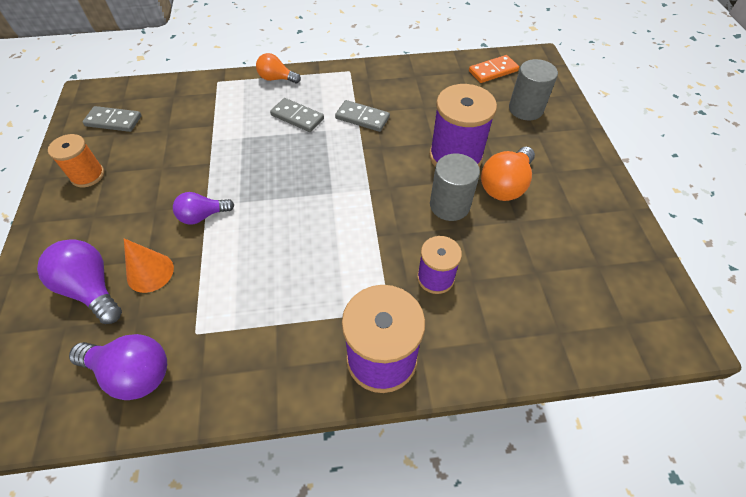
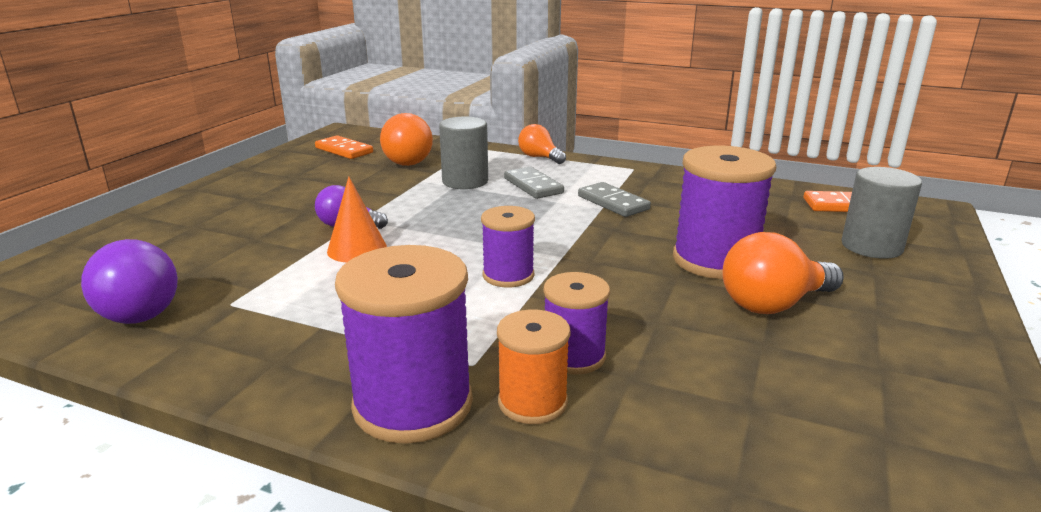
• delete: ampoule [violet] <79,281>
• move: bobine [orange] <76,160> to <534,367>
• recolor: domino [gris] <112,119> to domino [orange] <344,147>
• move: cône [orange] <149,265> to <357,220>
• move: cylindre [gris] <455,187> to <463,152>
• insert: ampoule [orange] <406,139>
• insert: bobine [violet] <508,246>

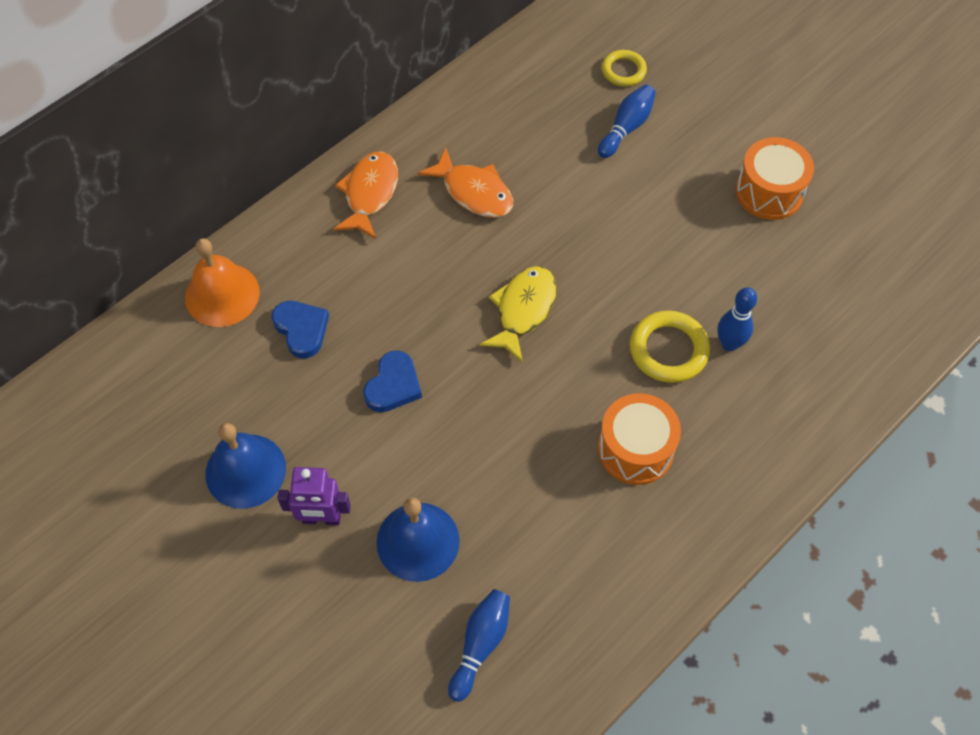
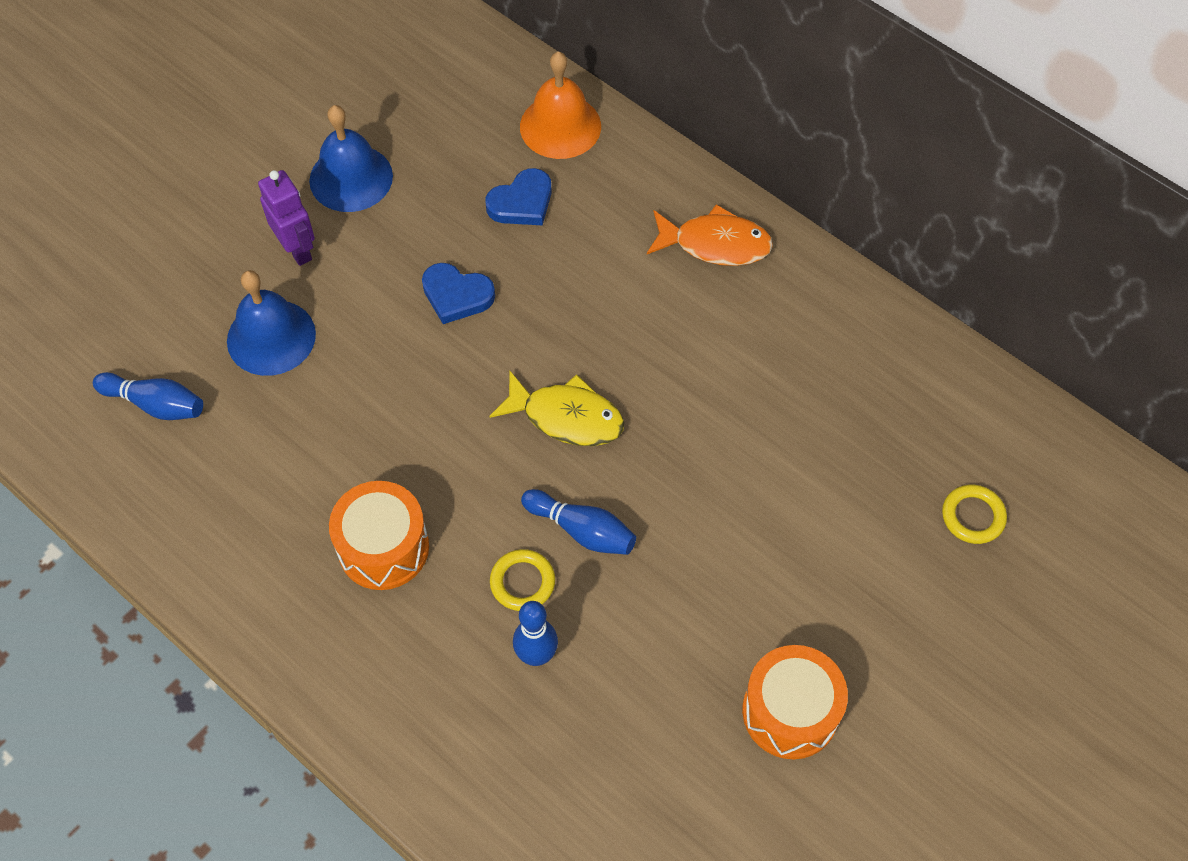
• rotate: robot [violet] <314,496> = <286,218> 150 degrees clockwise
• delete: poisson [orange] <465,182>
• move: quille [bleu] <627,121> to <578,522>
• resize: anneau [jaune] <670,347> = <522,580> x0.65

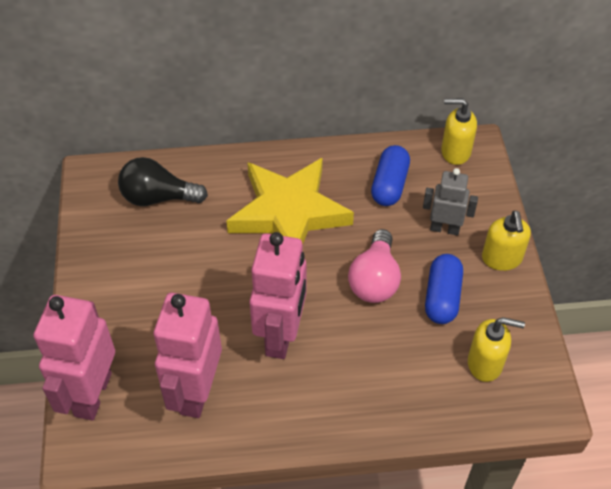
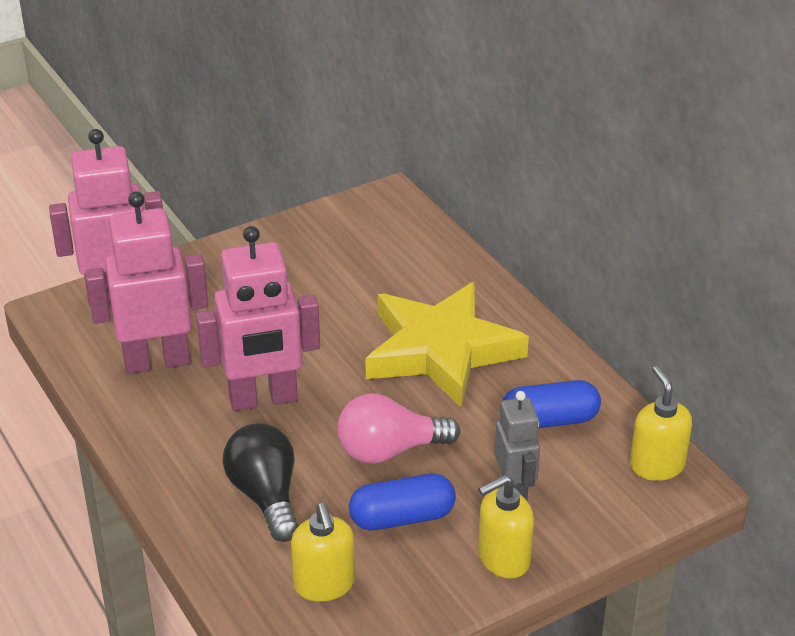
• move: ampoule [noir] <163,181> to <261,482>

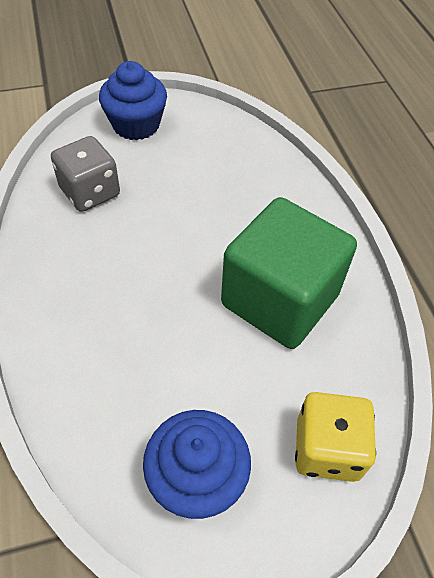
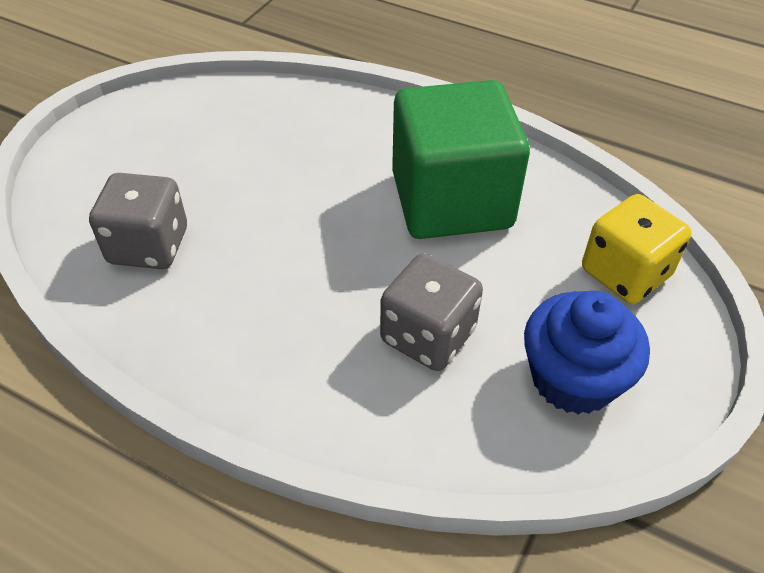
• delete: muffin [bleu] <133,100>
• insert: dé [gris] <431,312>

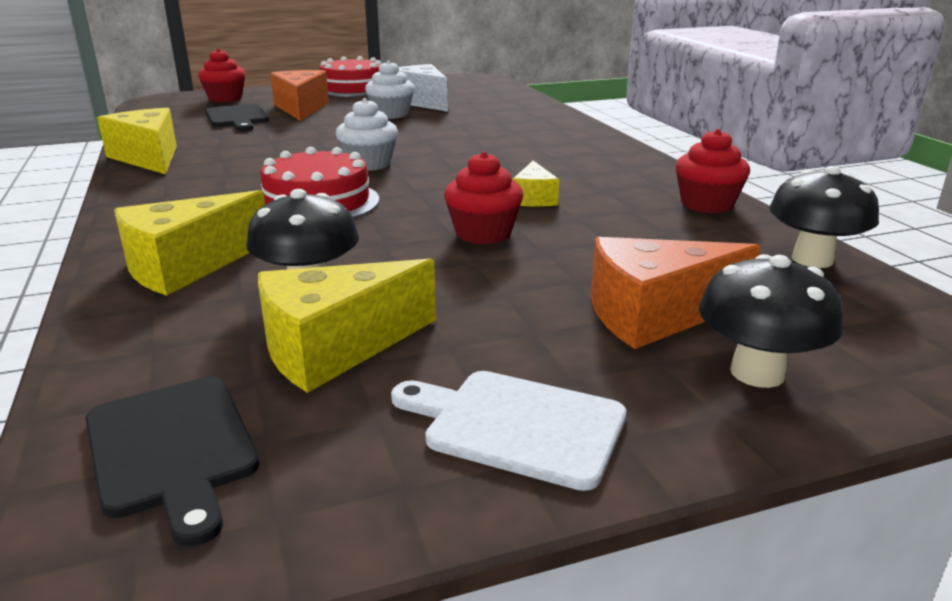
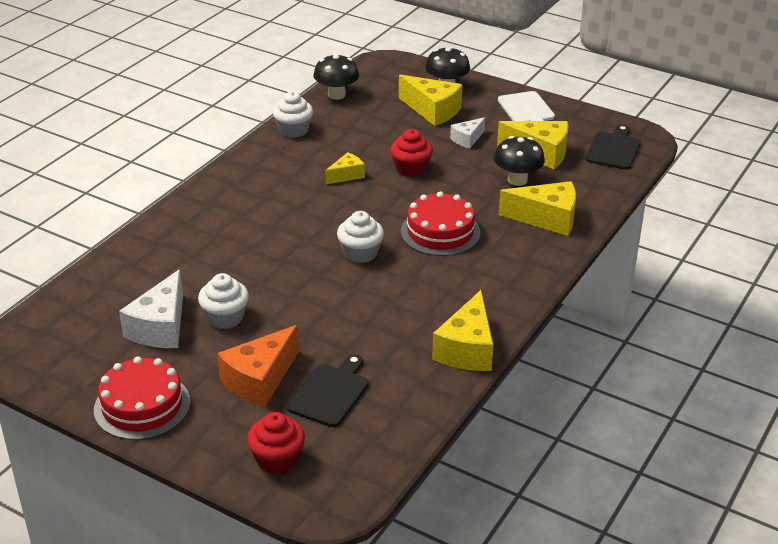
• recolor: fromage [orange] <676,293> to fromage [jaune] <431,100>
• recolor: muffin [rouge] <713,171> to muffin [blanc] <293,115>
• insert: fromage [blanc] <467,133>

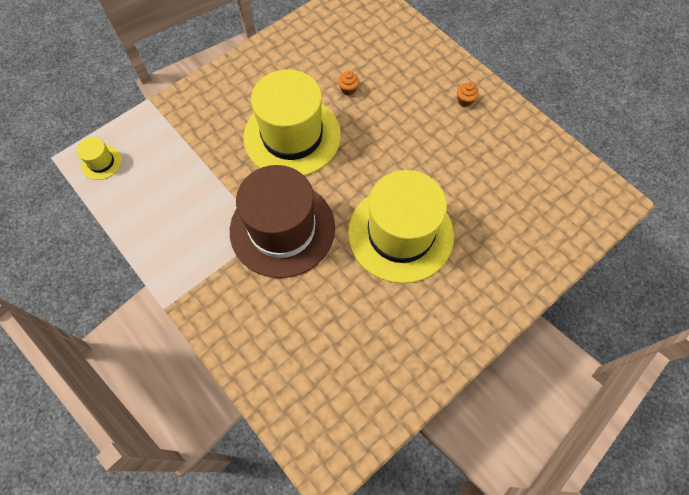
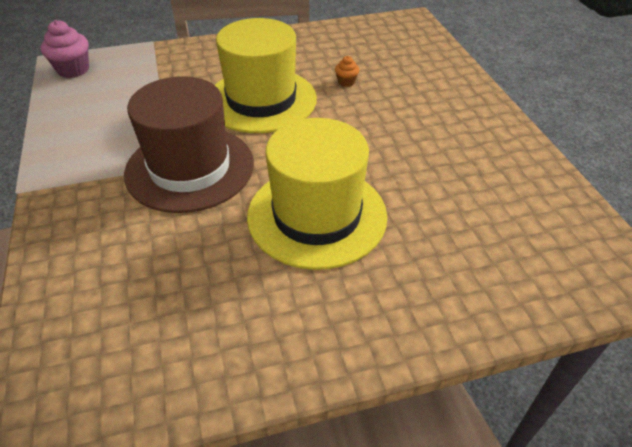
• replace: chapeau [jaune] <99,158> to muffin [rose] <65,49>
• delete: muffin [orange] <468,94>

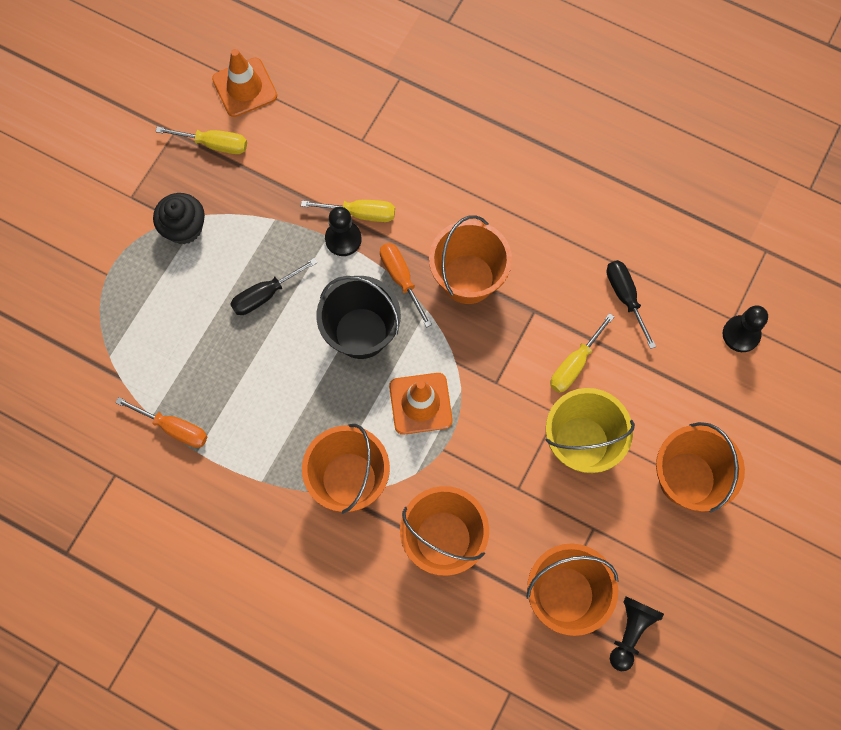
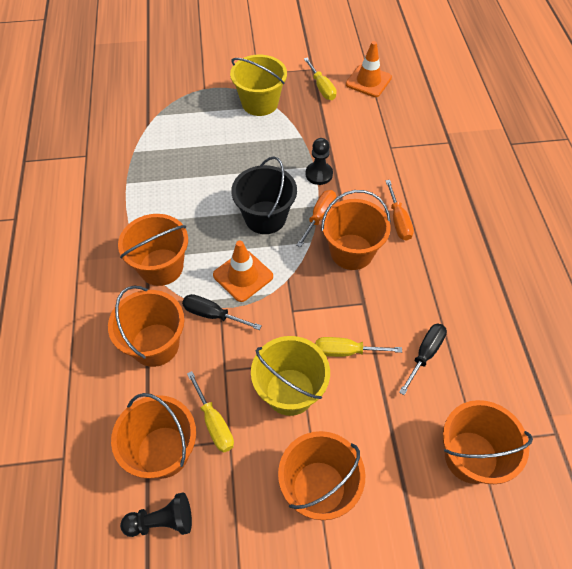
• move: tournevis [orange] <161,422> to <399,210>
• replace: muffin [noir] <179,218> to seau [jaune] <258,85>
• move: tournevis [noir] <274,286> to <222,312>
• move: tournevis [jaune] <348,211> to <210,412>
• replace: pion [noir] <745,328> to seau [orange] <488,442>

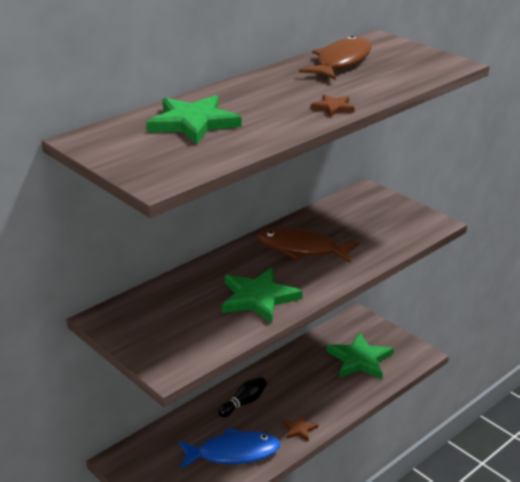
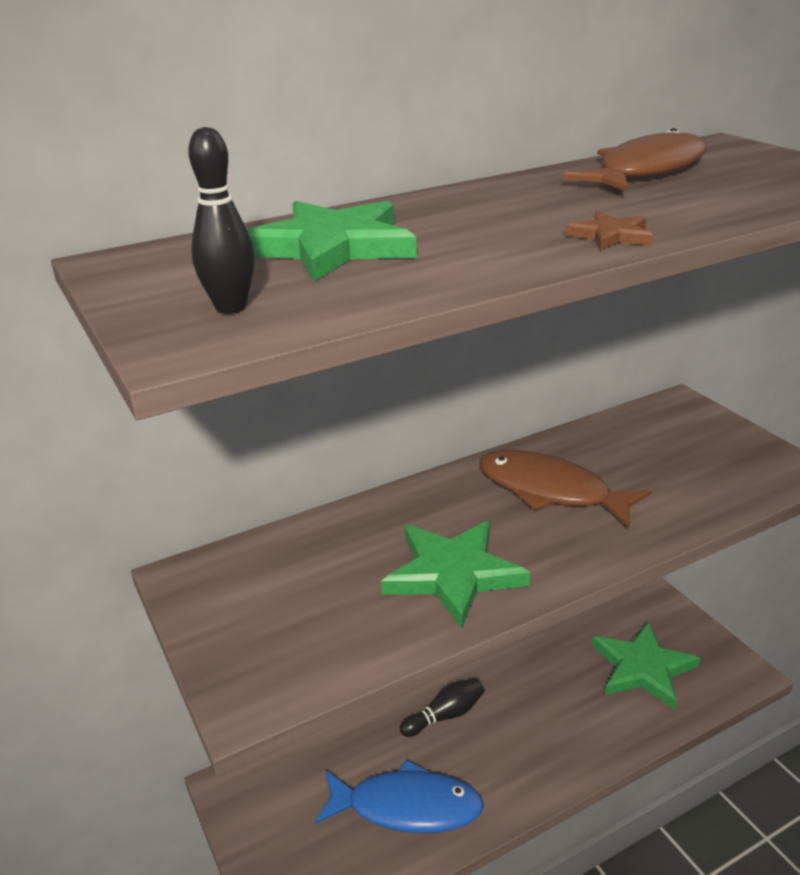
• delete: étoile [marron] <300,428>
• insert: quille [noir] <221,220>

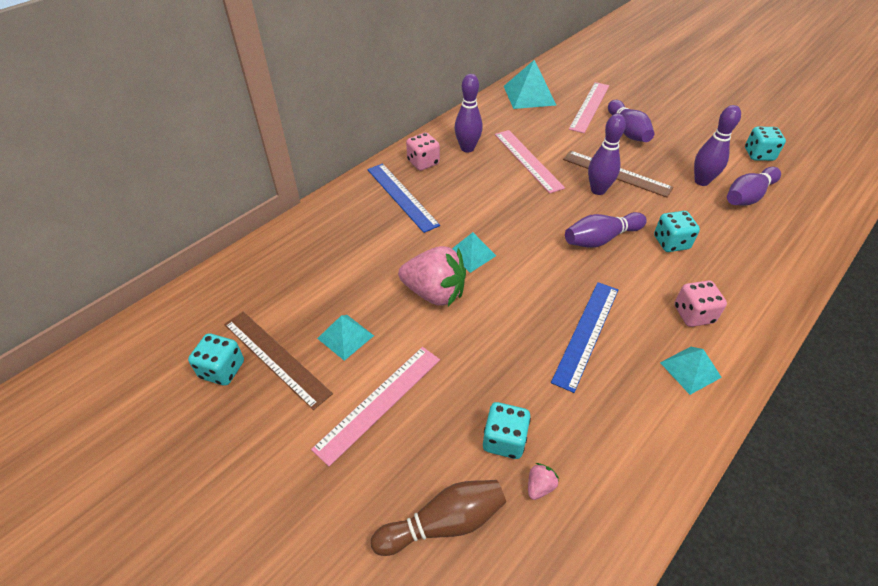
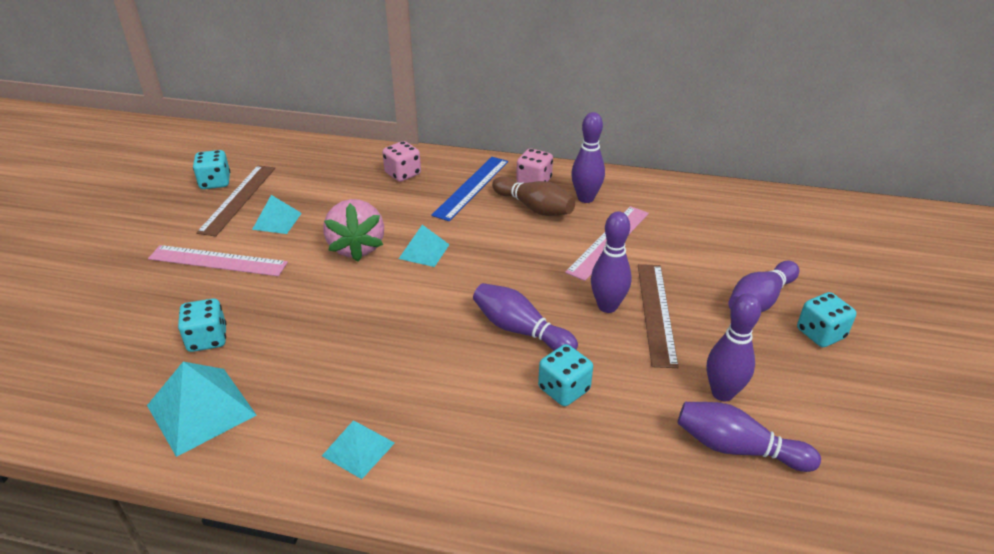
• move: quille [marron] <438,518> to <533,196>
• move: pyramide [turquoise] <530,84> to <202,409>
• delete: fraise [rose] <543,481>
• delete: règle [bleu] <584,337>
• delete: règle [rose] <589,107>
• move: dé [rose] <700,303> to <401,161>
• move: dé [turquoise] <765,144> to <826,319>

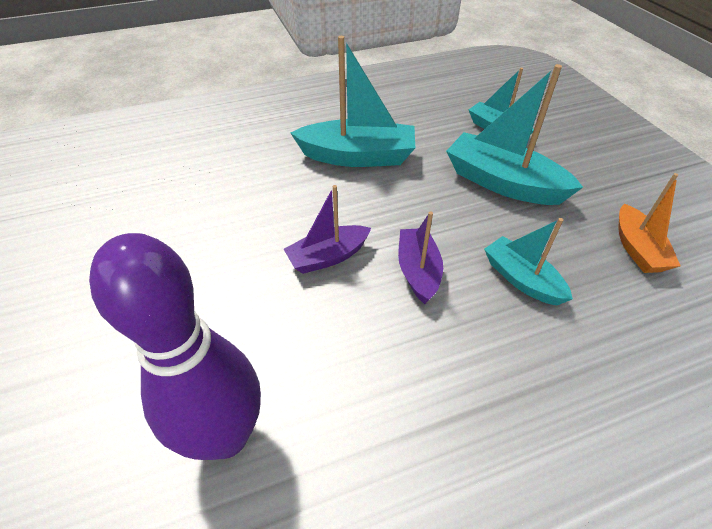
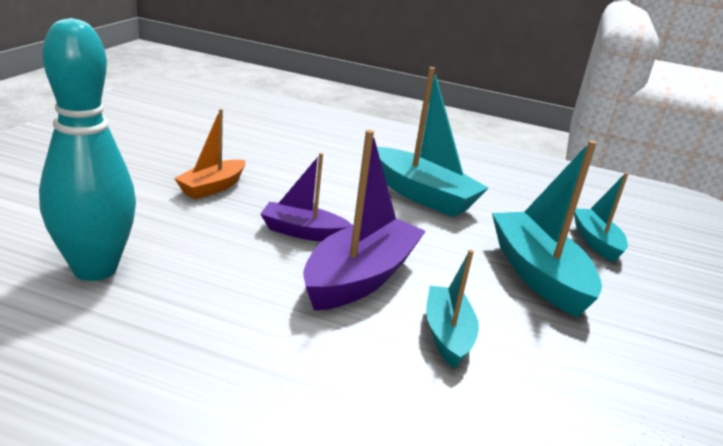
• recolor: quille [violet] <175,346> to quille [turquoise] <87,149>
• resize: bateau [violet] <420,257> = <364,220> x1.67
• move: bateau [orange] <649,223> to <209,154>

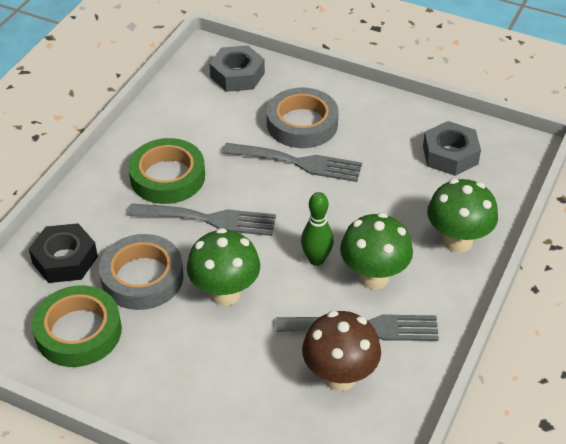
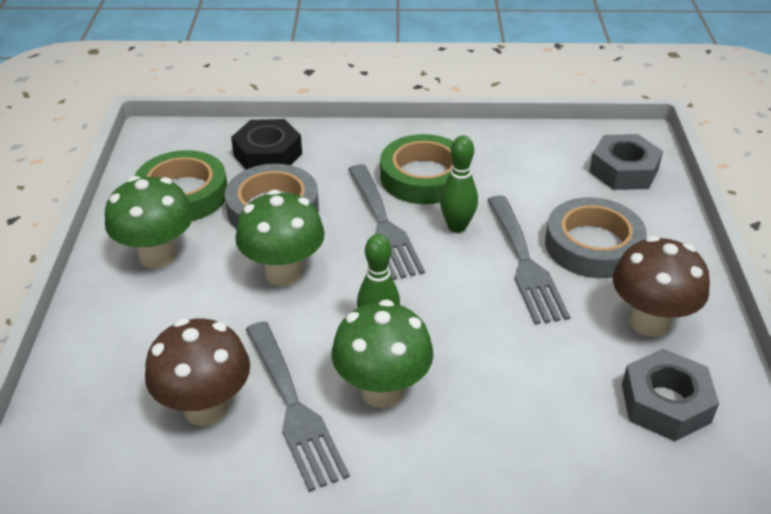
• move: champignon [vert] <462,216> to <149,222>
• insert: quille [vert] <459,184>
• insert: champignon [marron] <661,286>

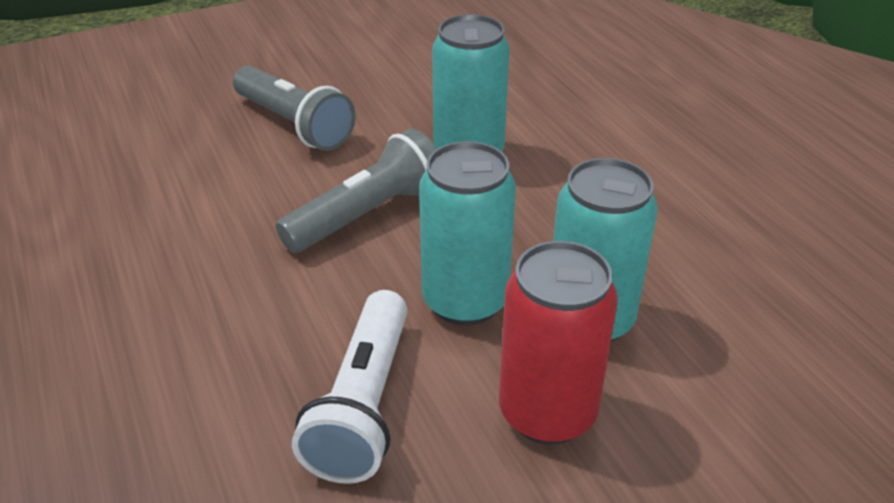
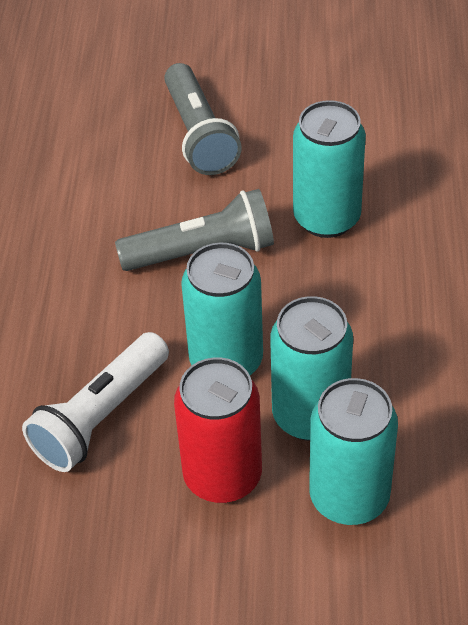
• insert: canette [turquoise] <353,451>

